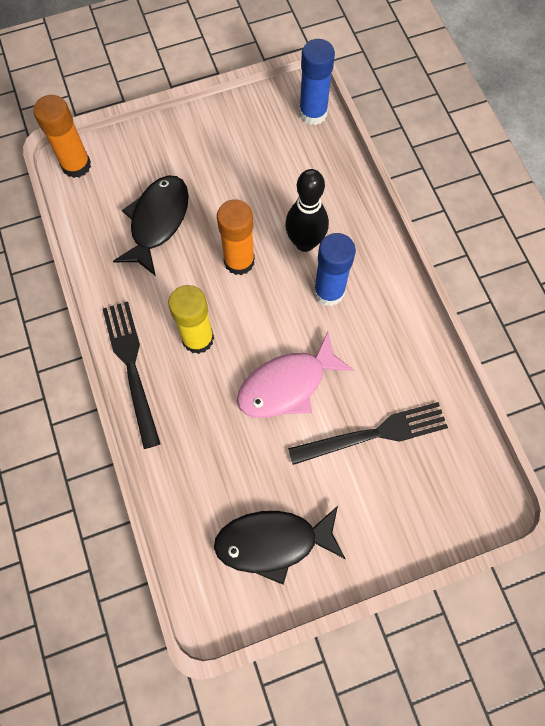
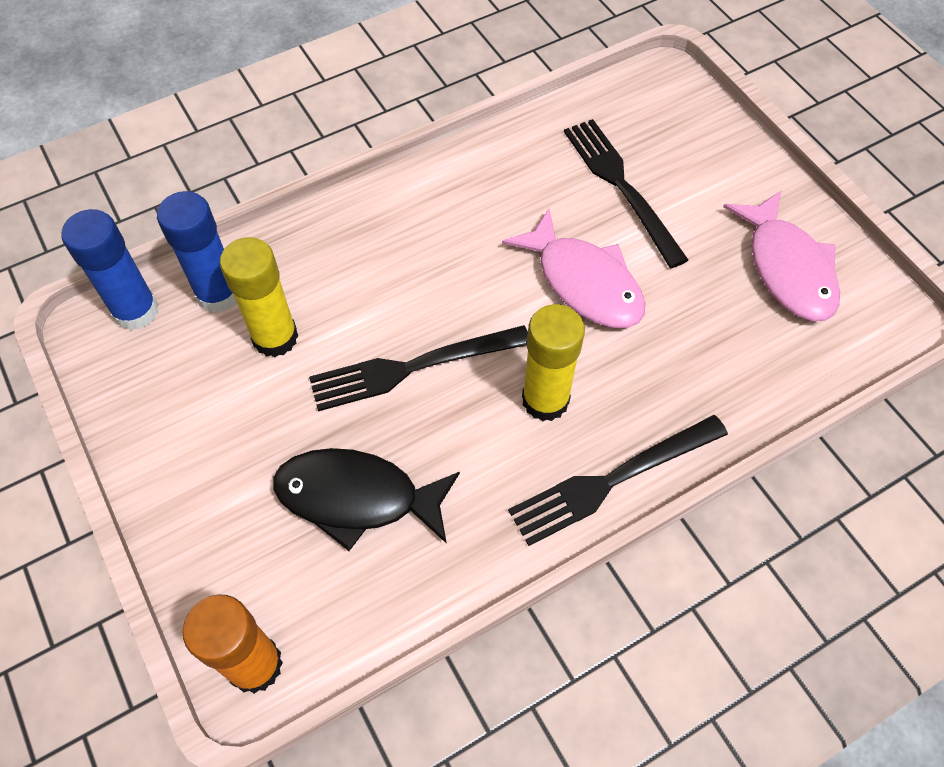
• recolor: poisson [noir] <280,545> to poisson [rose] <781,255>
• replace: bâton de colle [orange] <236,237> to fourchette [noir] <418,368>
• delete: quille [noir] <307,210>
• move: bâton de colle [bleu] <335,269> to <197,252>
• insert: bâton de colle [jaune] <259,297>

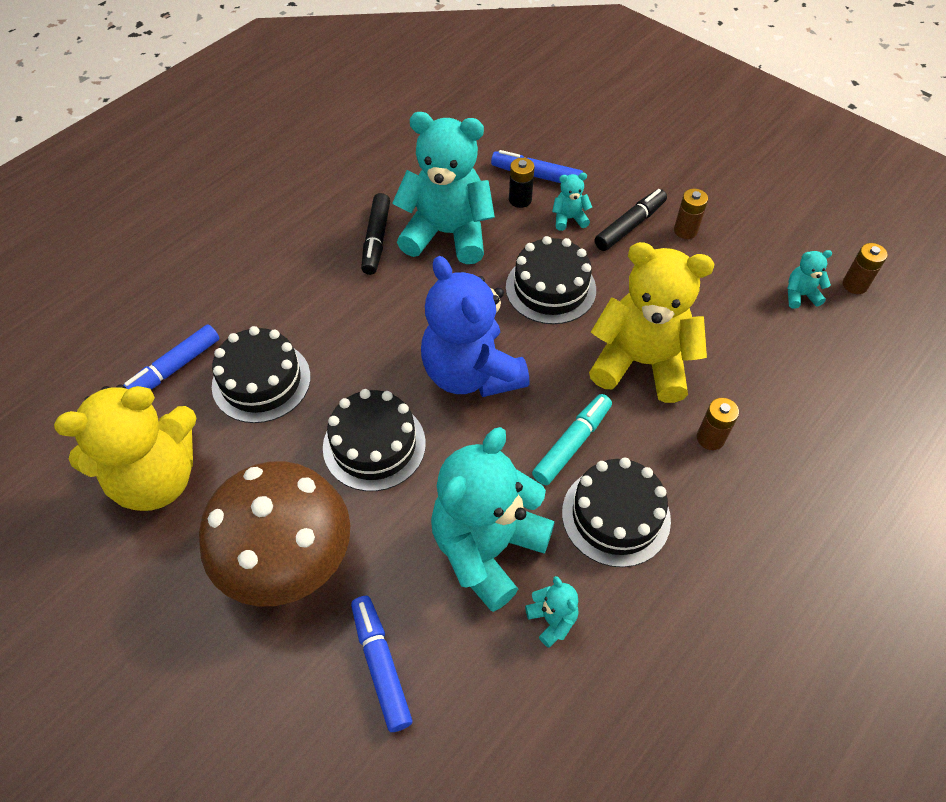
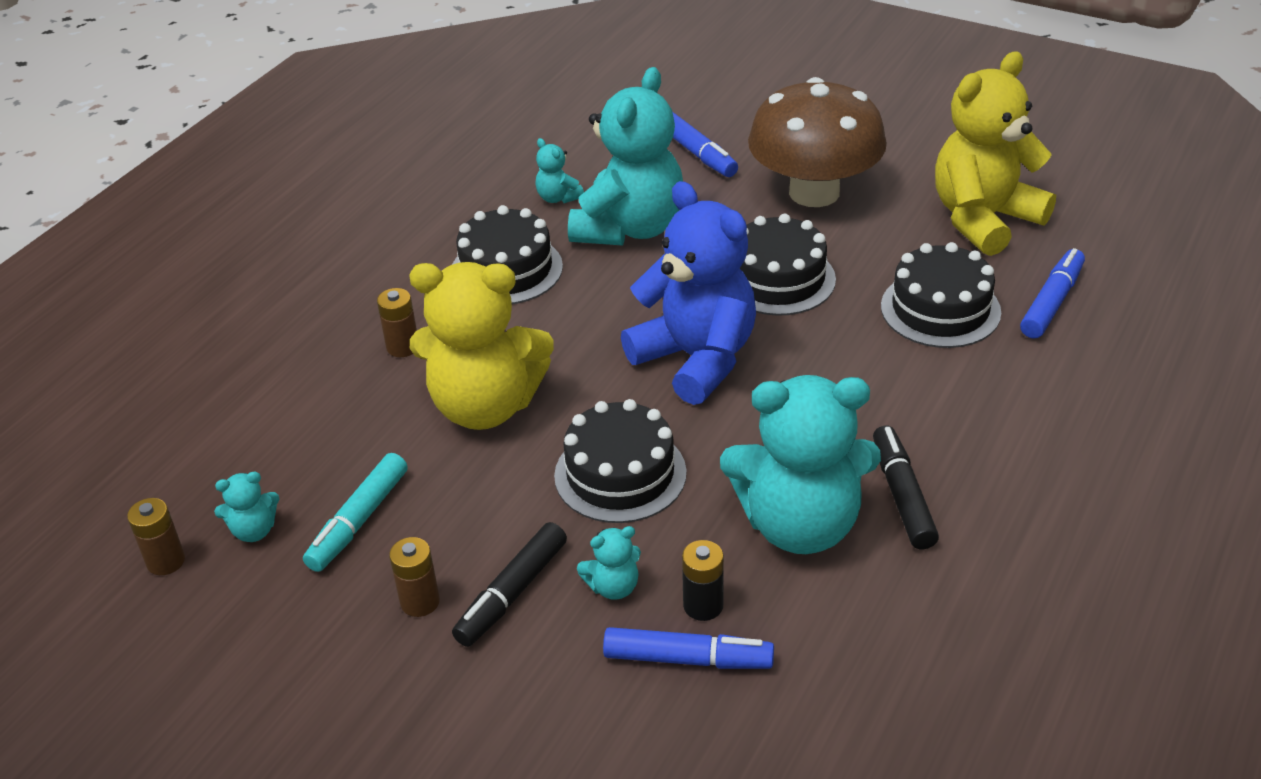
• move: feutre [turquoise] <572,439> to <355,512>

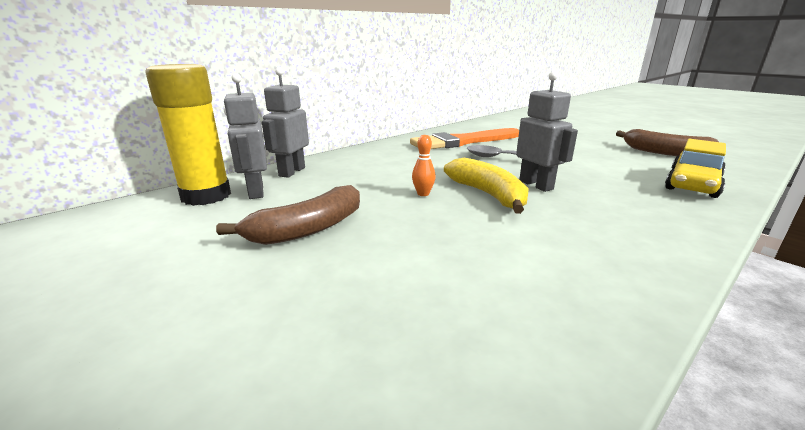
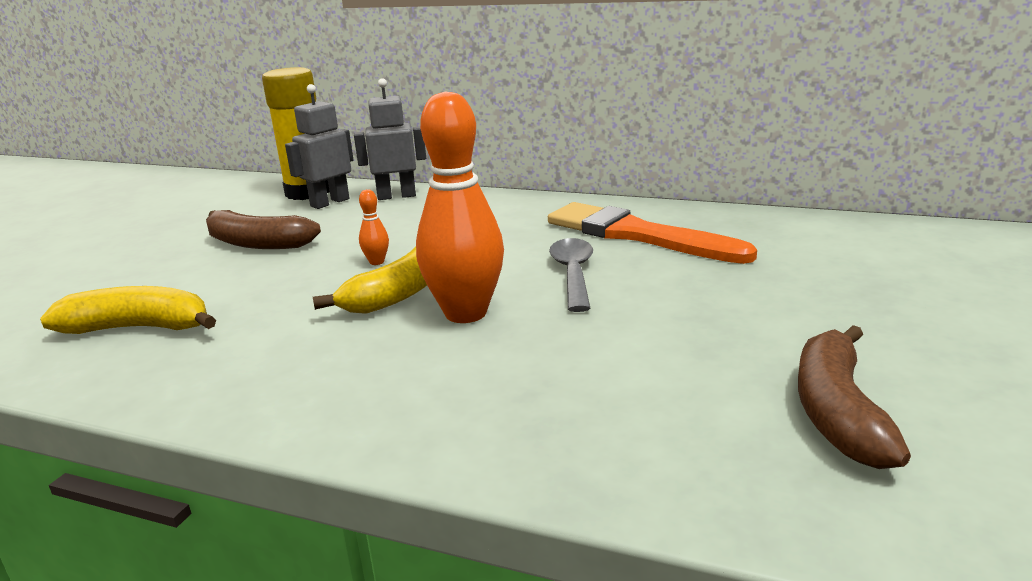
• replace: robot [gris] <547,131> to quille [orange] <460,207>
• delete: voiture [jaune] <695,168>
• insert: banane [jaune] <128,310>

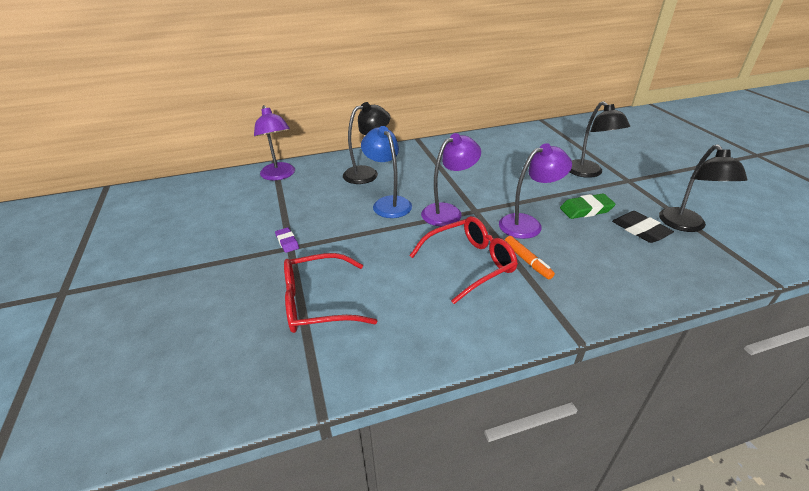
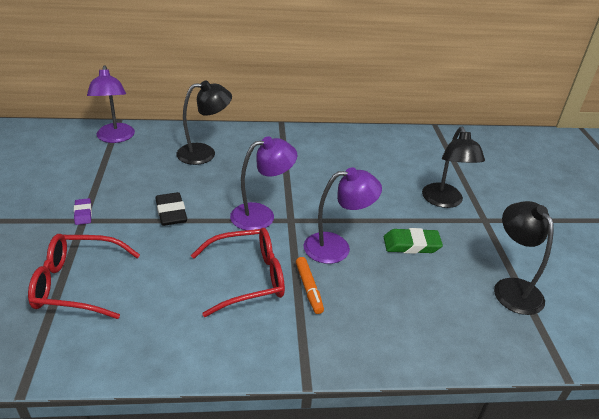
• delete: lampe [bleu] <386,172>
• move: gomme [noir] <643,227> to <171,209>
• rotate: lampe [noir] <703,188> = <524,258> 150 degrees clockwise

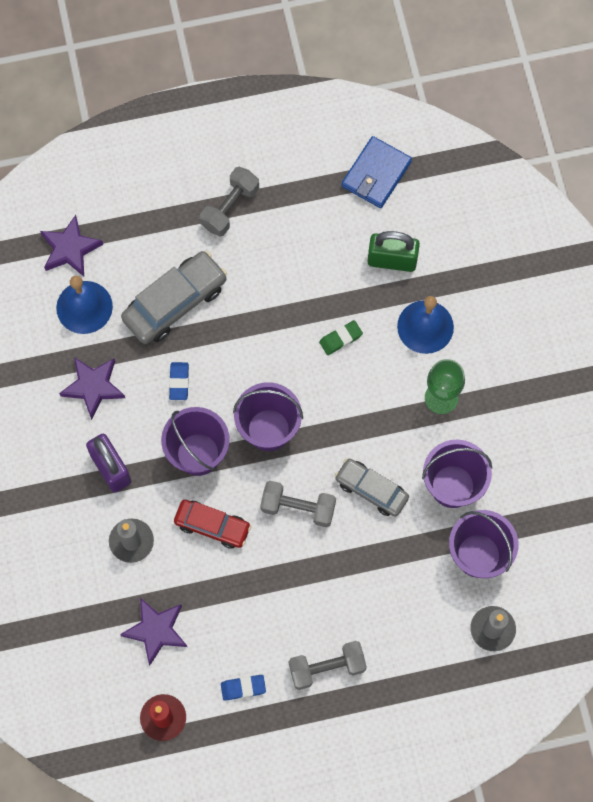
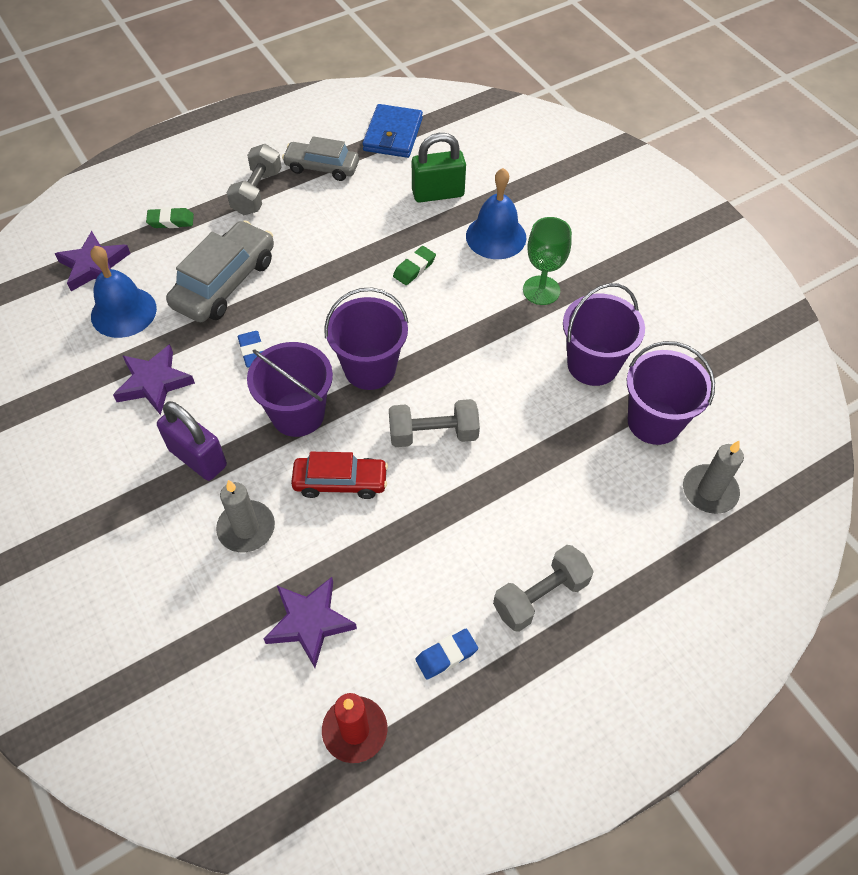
• move: voiture [gris] <372,487> to <320,158>
• insert: gomme [vert] <170,217>

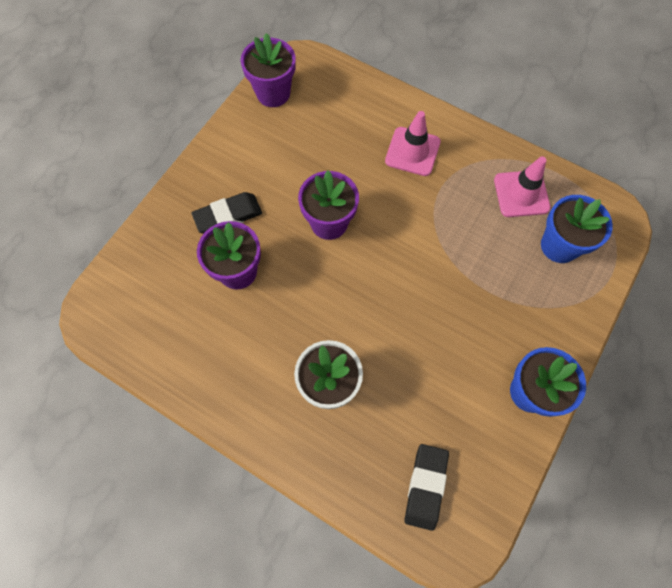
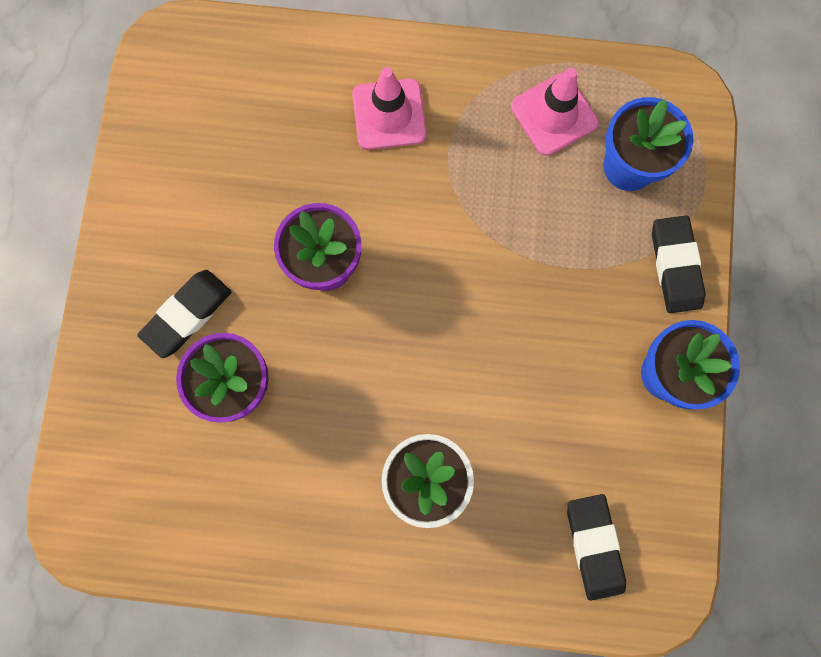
• delete: pot de fleurs [violet] <268,70>
• insert: gomme [noir] <678,264>

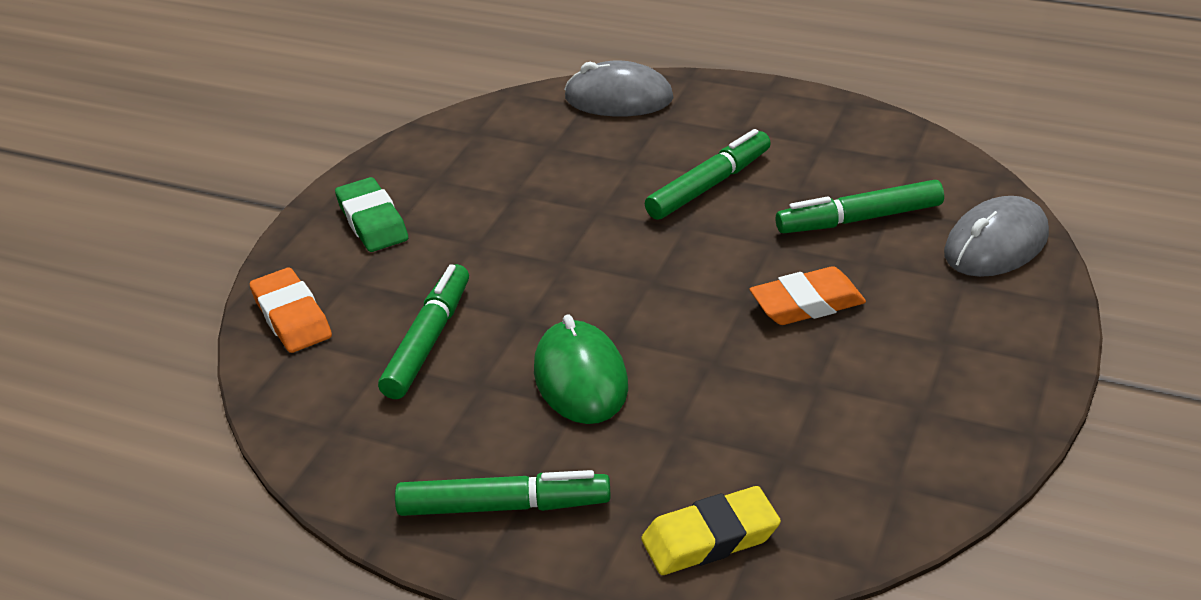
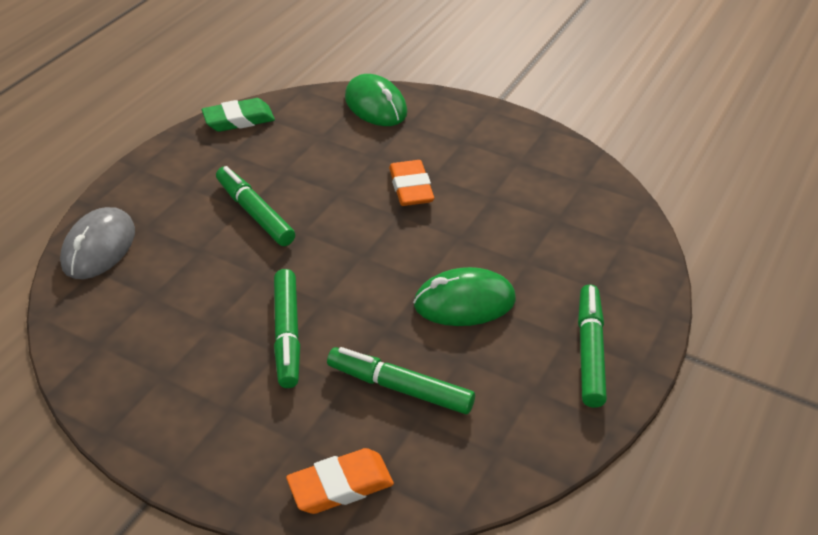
• move: gomme [vert] <371,214> to <238,115>
• delete: gomme [jaune] <711,530>
• move: feutre [vert] <859,206> to <287,328>
• recolor: souris [gris] <996,236> to souris [vert] <376,100>

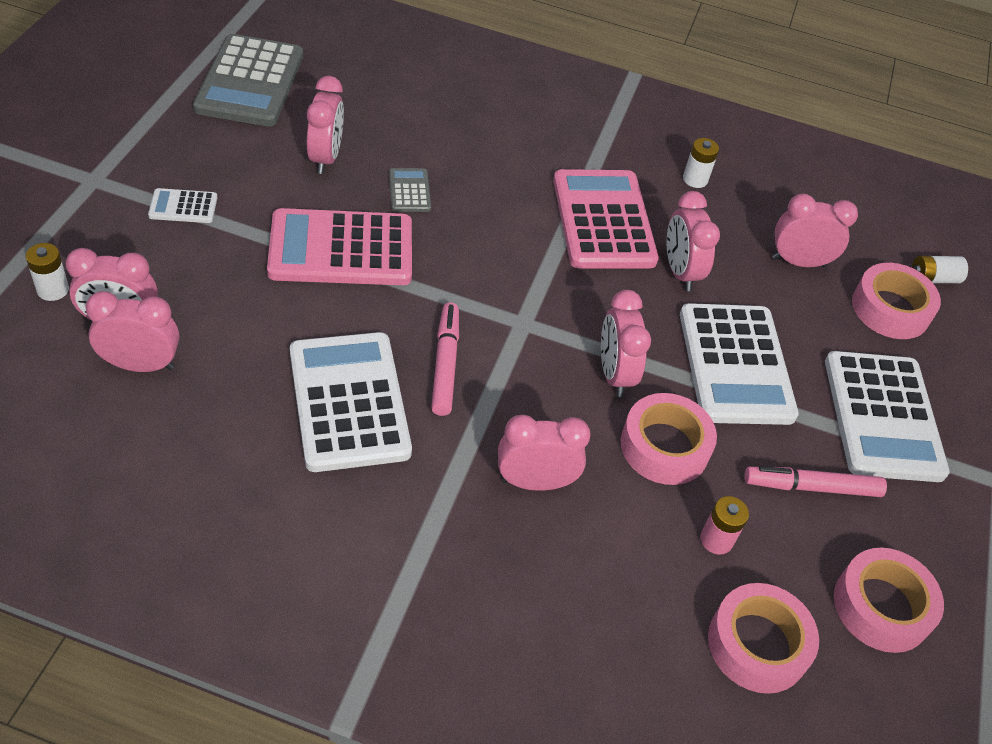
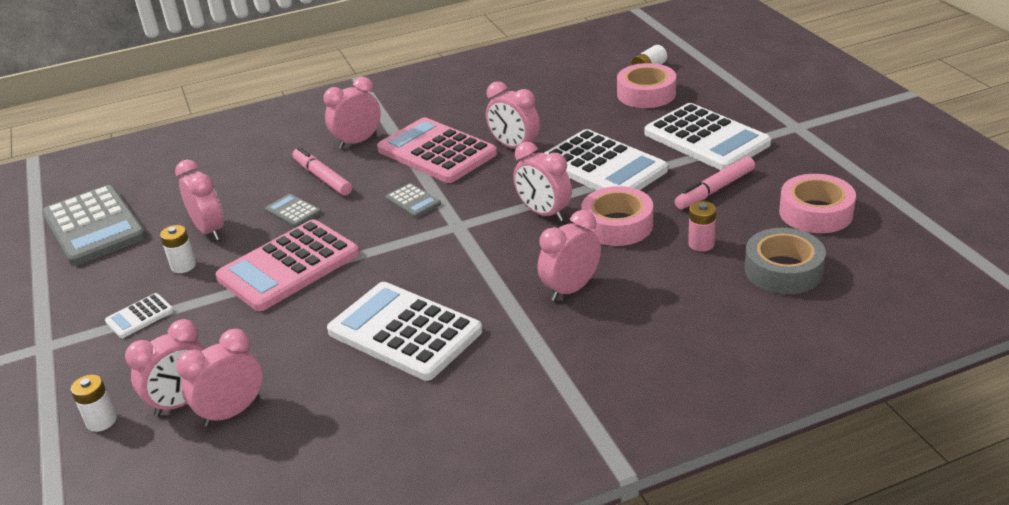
• move: feutre [rose] <445,359> to <322,171>
• move: pile [blanc] <701,163> to <178,249>
• recolor: ruban adhésif [rose] <763,638> to ruban adhésif [gris] <785,261>
• move: réveil [rose] <815,230> to <352,113>
• insert: calculatrice [gris] <413,200>

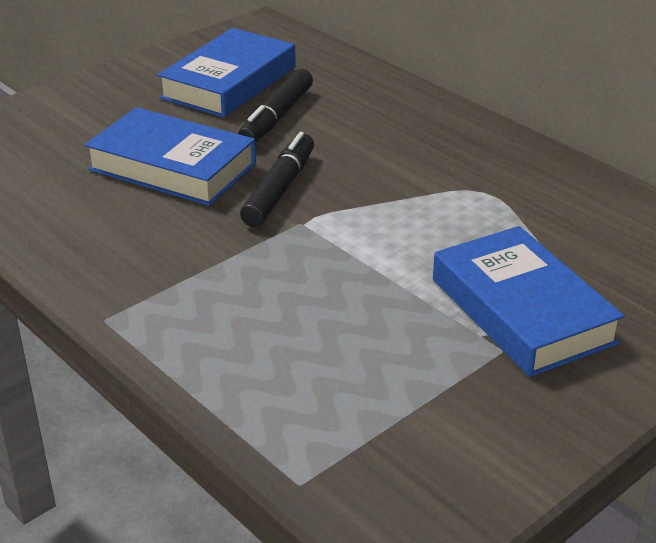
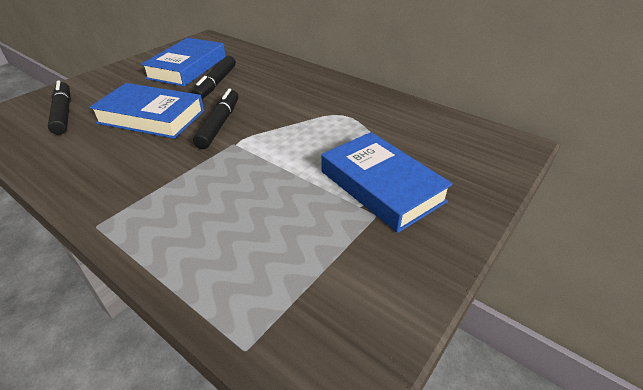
• insert: feutre [noir] <59,108>

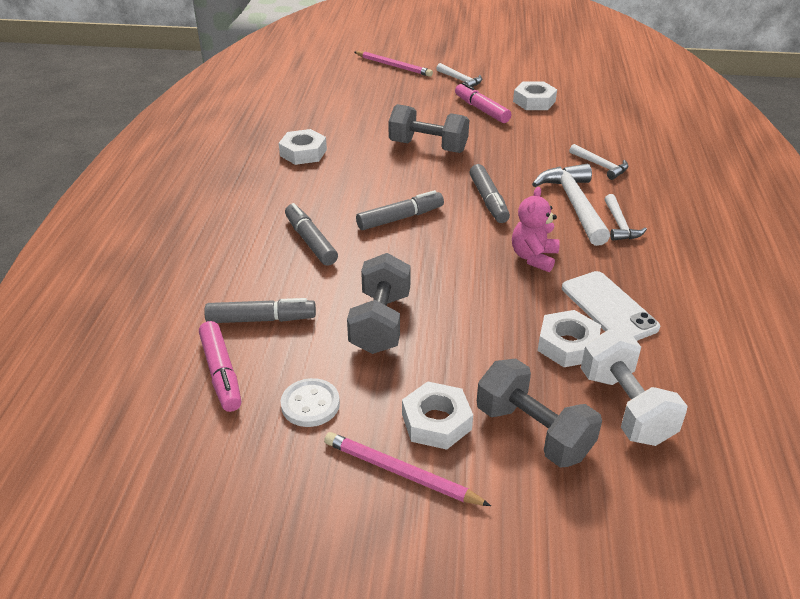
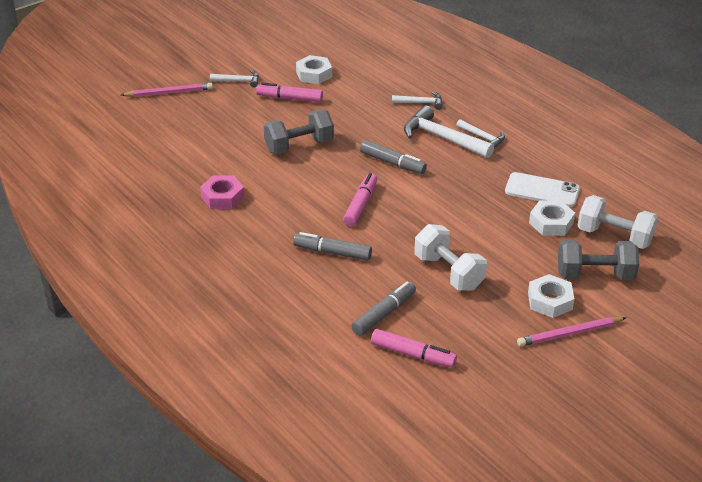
• recolor: écrou [blanc] <303,147> to écrou [rose] <222,192>
• delete: bouton [blanc] <310,402>
• recolor: haltère [gris] <379,303> to haltère [blanc] <450,257>
• recolor: feutre [gris] <400,210> to feutre [rose] <360,200>
• delete: ours en peluche [rose] <536,229>

